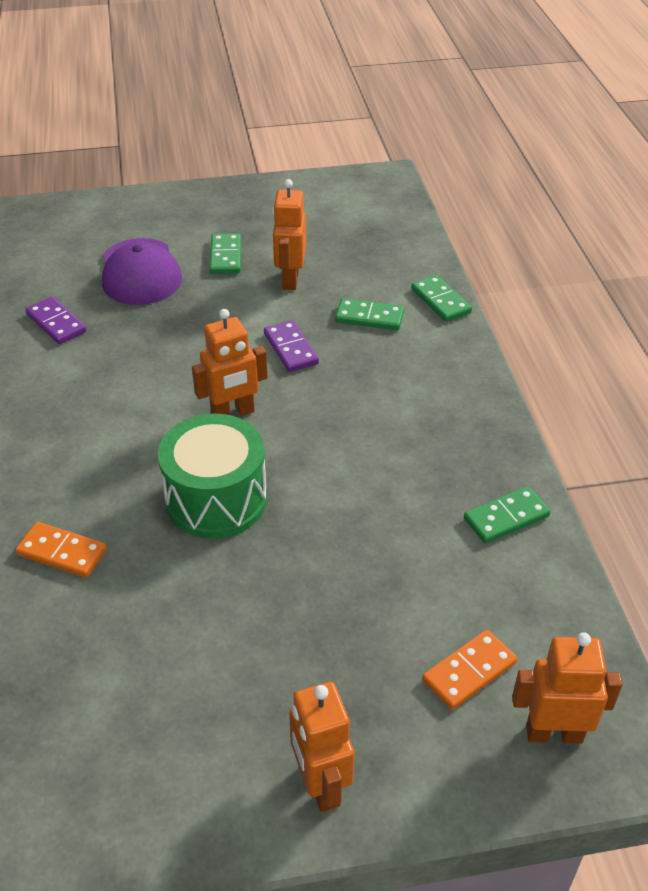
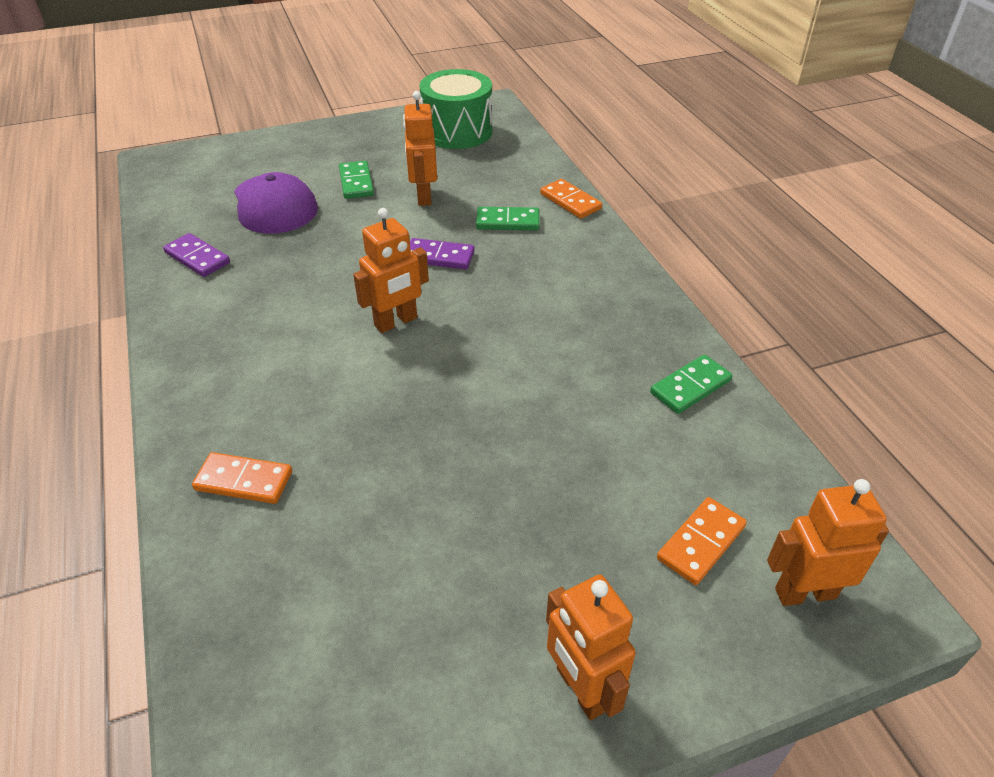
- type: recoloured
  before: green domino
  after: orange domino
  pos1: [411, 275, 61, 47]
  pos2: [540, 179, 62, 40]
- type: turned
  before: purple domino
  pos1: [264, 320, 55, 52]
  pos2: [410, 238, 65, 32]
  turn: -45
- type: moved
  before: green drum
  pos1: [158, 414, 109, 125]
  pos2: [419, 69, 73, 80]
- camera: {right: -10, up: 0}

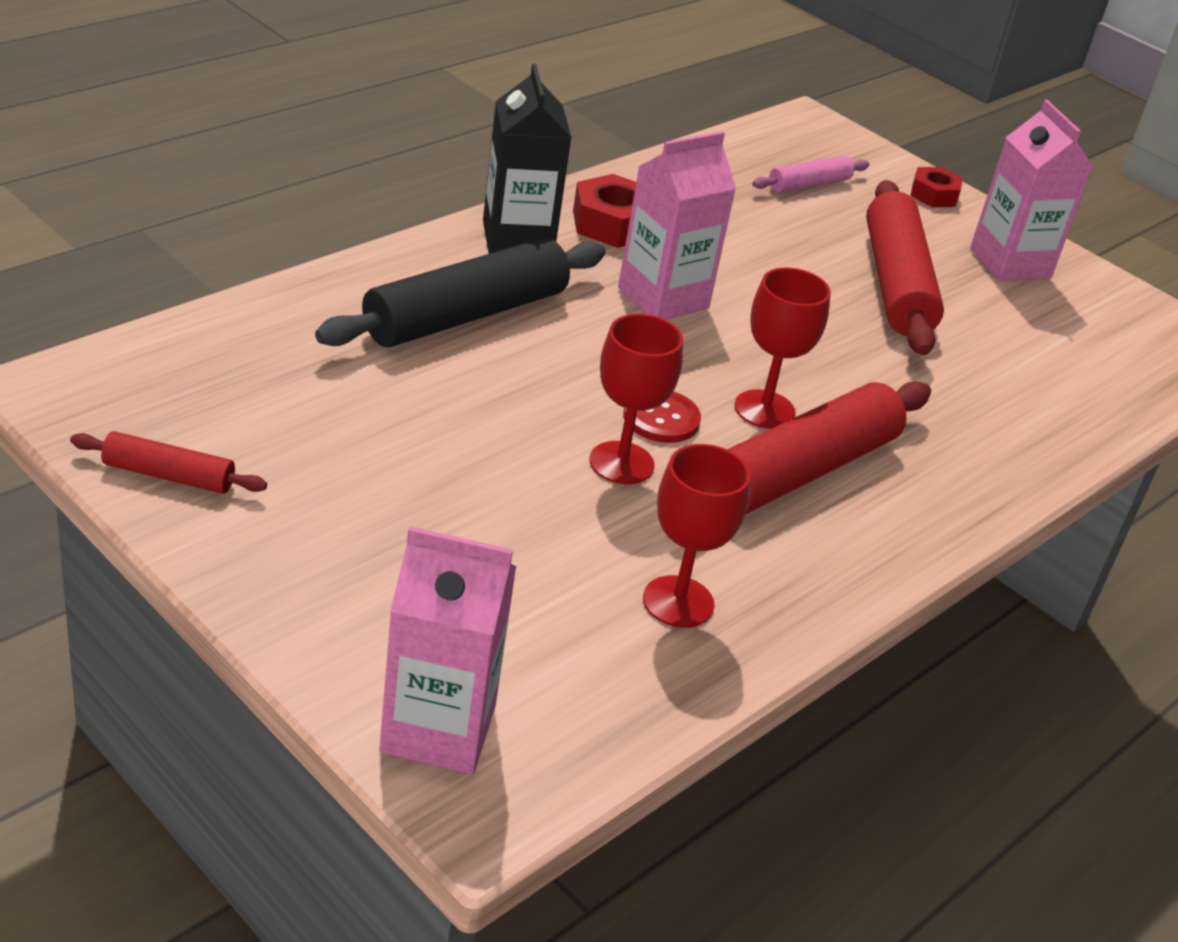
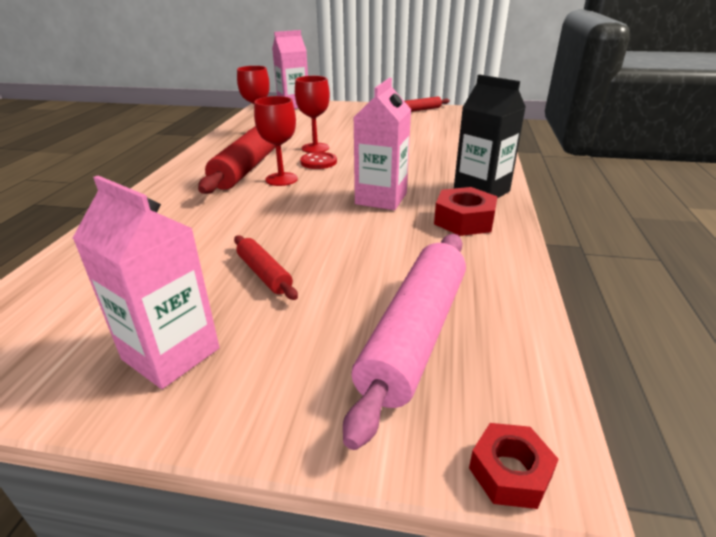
- type: resized
  before: pink rolling pin
  pos1: [752, 156, 118, 36]
  pos2: [343, 234, 123, 216]
  scale: 2.0
- type: moved
  before: red nut
  pos1: [910, 167, 52, 40]
  pos2: [469, 423, 90, 86]
- type: resized
  before: red rolling pin
  pos1: [866, 180, 78, 175]
  pos2: [234, 235, 64, 65]
  scale: 0.5
- type: removed
  before: black rolling pin
  pos1: [315, 238, 291, 109]
- camera: {right: 150, up: -5}

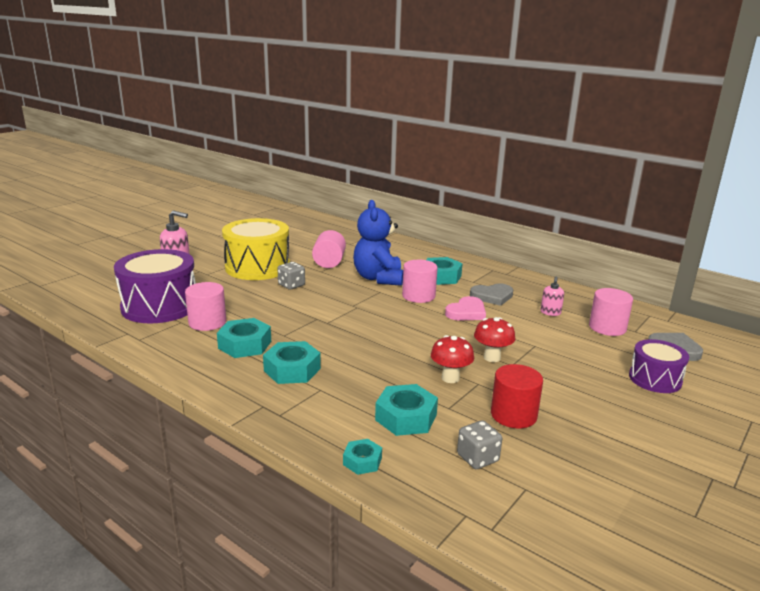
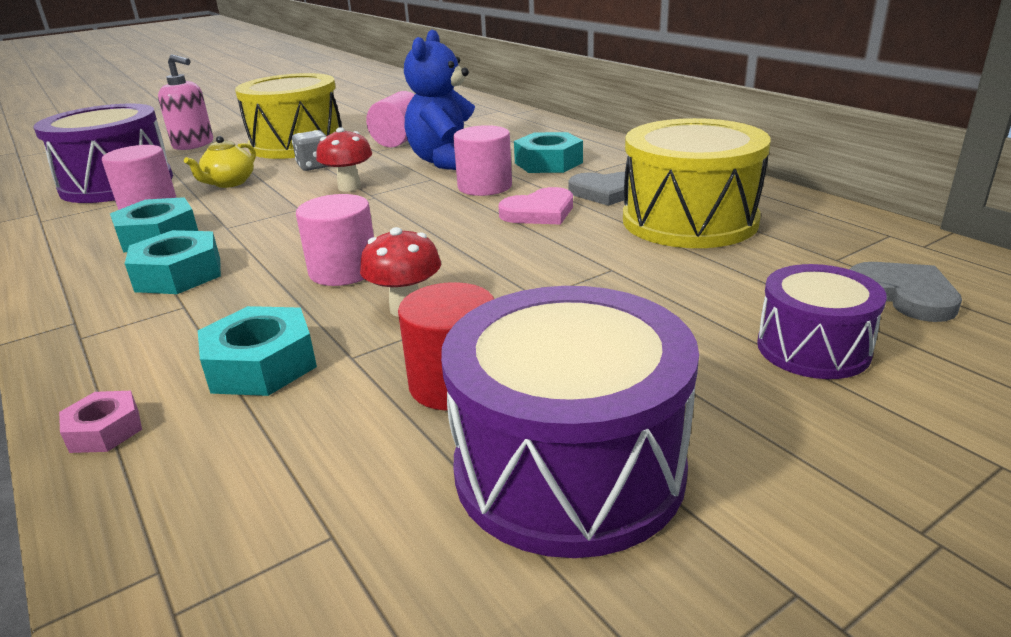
- type: replaced
  before: pink soap dispenser
  after: yellow drum
  pos1: [541, 276, 23, 40]
  pos2: [623, 118, 148, 130]
- type: moved
  before: pink cylinder
  pos1: [589, 288, 44, 48]
  pos2: [296, 194, 78, 92]
- type: moved
  before: red mushroom
  pos1: [474, 317, 41, 45]
  pos2: [316, 127, 56, 65]
- type: removed
  before: grey dice
  pos1: [457, 420, 45, 49]
- type: recoloured
  before: turquoise nut
  after: pink nut
  pos1: [343, 439, 39, 36]
  pos2: [59, 391, 83, 62]
- type: added
  after: yellow teapot
  pos2: [184, 136, 72, 52]
- type: added
  after: purple drum
  pos2: [441, 286, 258, 272]
- camera: {right: 20, up: 5}

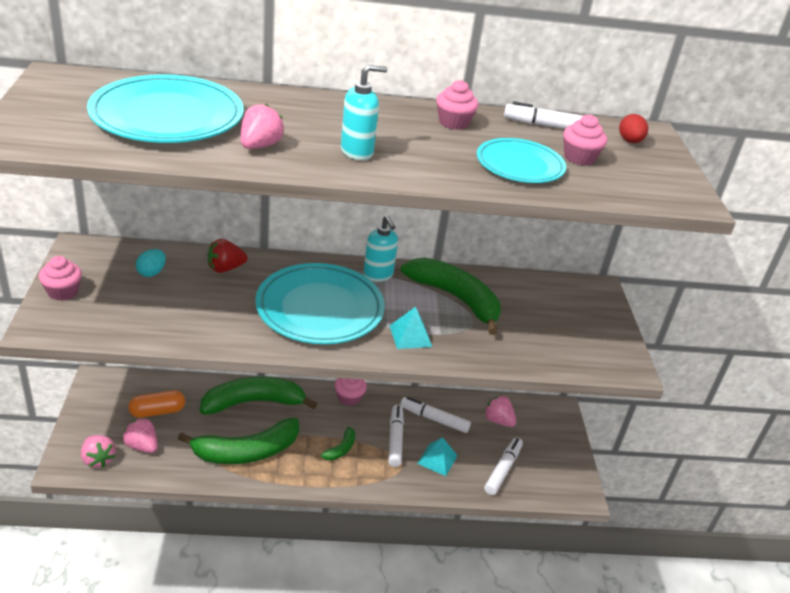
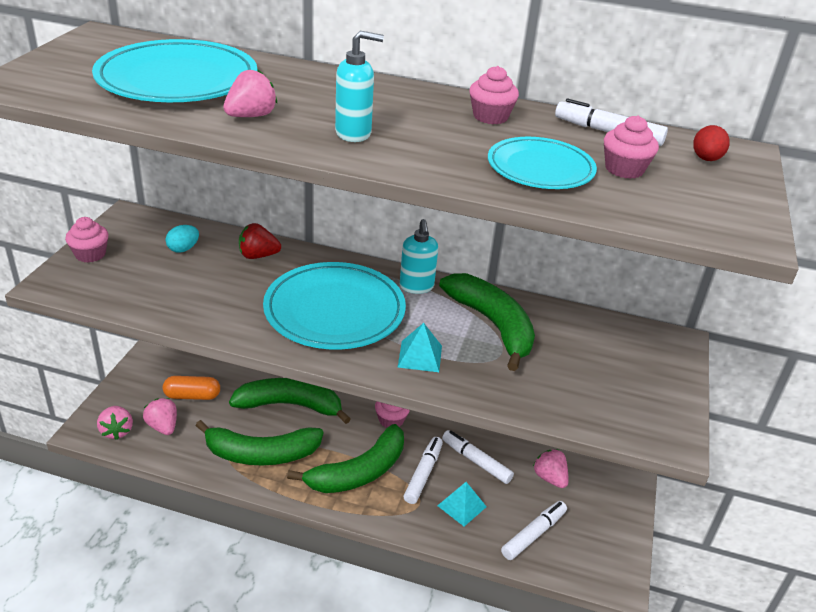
- type: resized
  before: green banana
  pos1: [315, 427, 40, 33]
  pos2: [287, 424, 117, 69]
  scale: 2.18
- camera: {right: 20, up: 0}

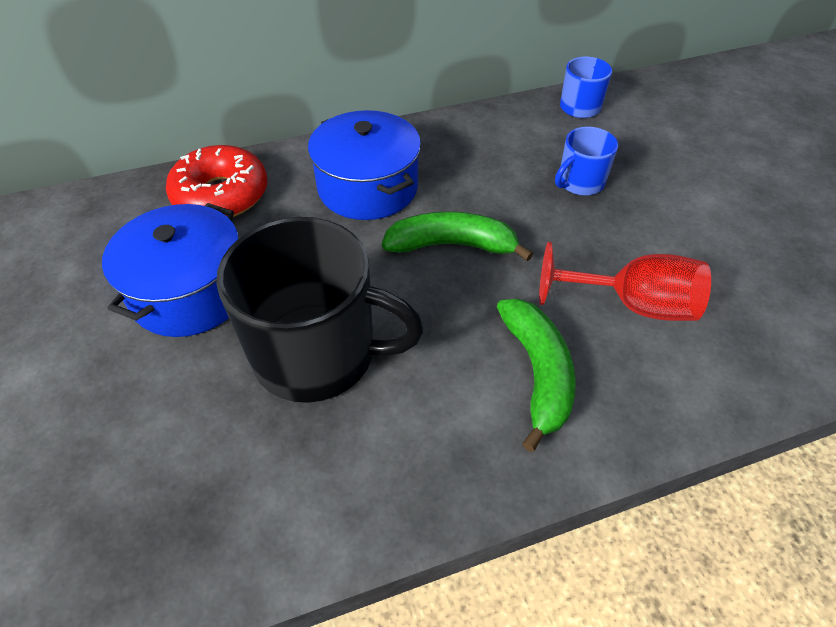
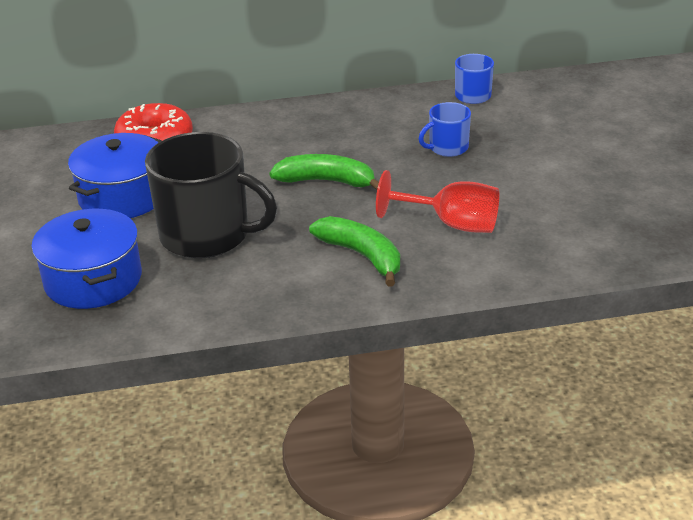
- type: moved
  before: blue pot
  pos1: [308, 110, 113, 110]
  pos2: [31, 209, 111, 100]
- type: turned
  before: green banana
  pos1: [497, 299, 79, 153]
  pos2: [309, 216, 91, 70]
  turn: -45
- camera: {right: 10, up: -15}

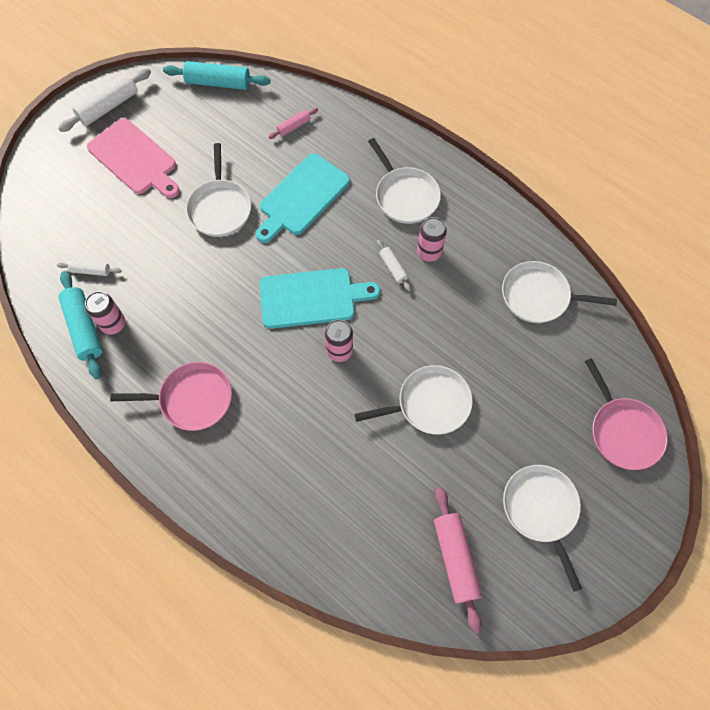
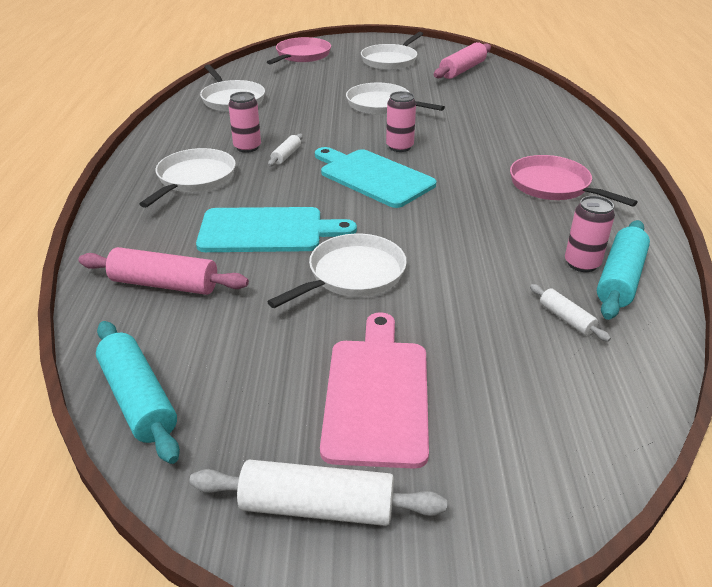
- type: resized
  before: pink rolling pin
  pos1: [269, 108, 49, 31]
  pos2: [78, 247, 171, 48]
  scale: 1.86
- camera: {right: -130, up: -30}

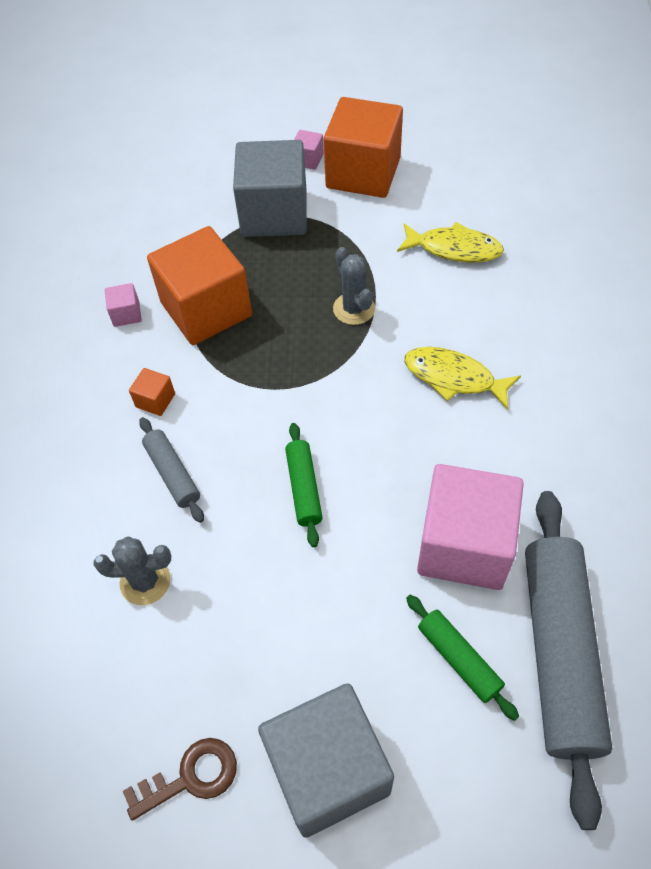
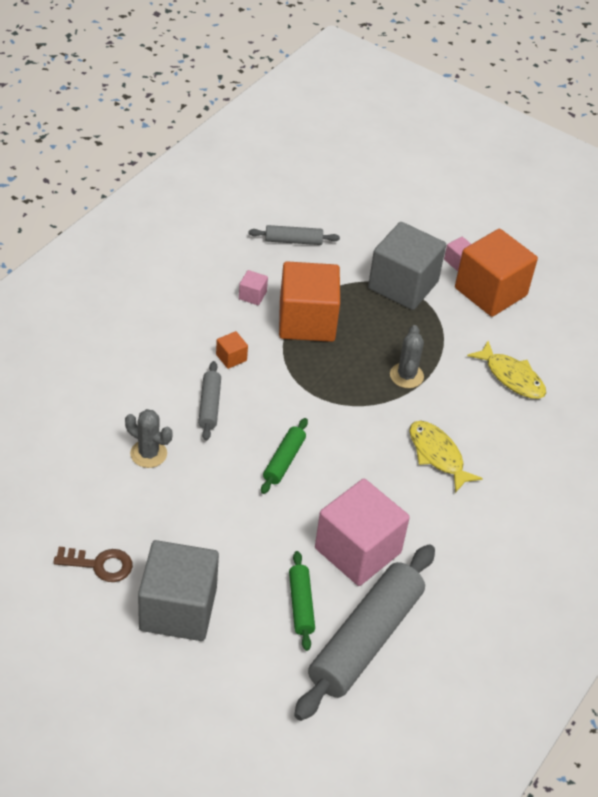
- type: added
  after: grey rolling pin
  pos2: [249, 225, 91, 20]
- camera: {right: 25, up: -10}

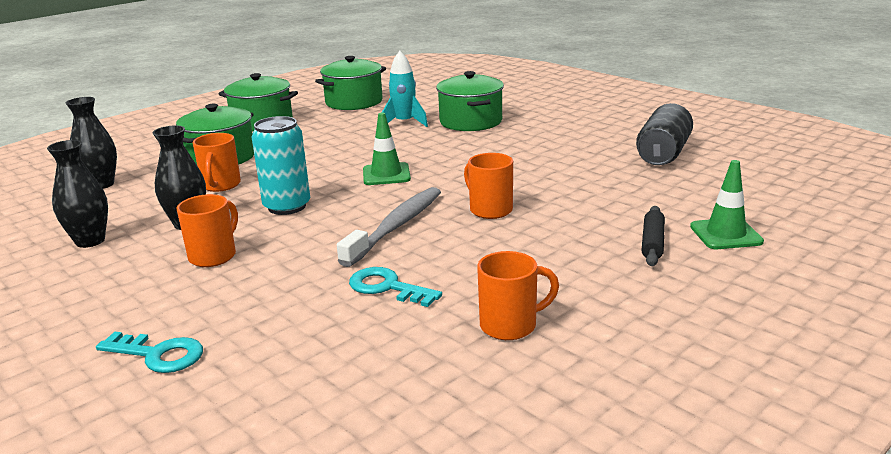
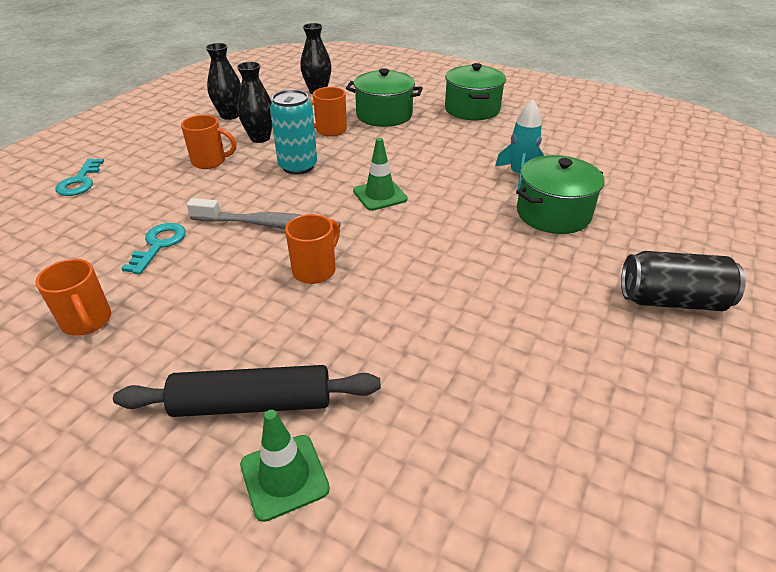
- type: removed
  before: green pot
  pos1: [315, 56, 71, 54]
- type: moved
  before: black can
  pos1: [636, 103, 57, 62]
  pos2: [621, 251, 125, 60]
- type: resized
  before: black rolling pin
  pos1: [642, 206, 23, 60]
  pos2: [113, 365, 268, 52]
  scale: 1.76
- camera: {right: 70, up: 15}

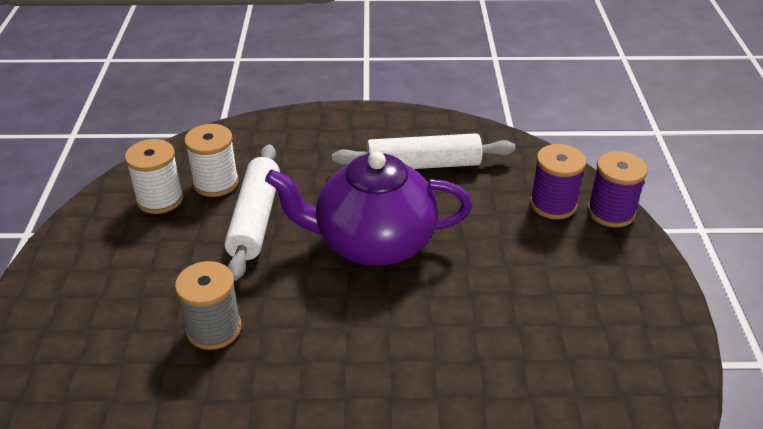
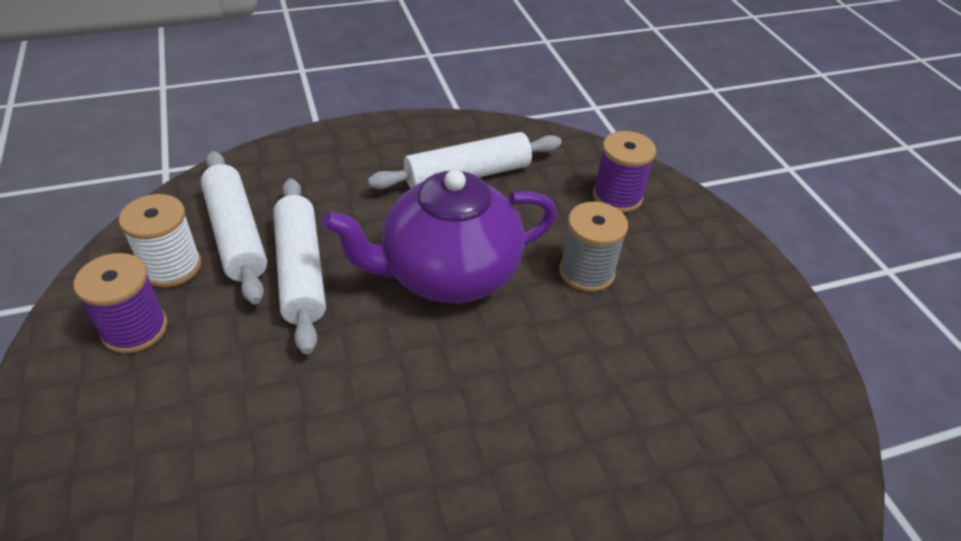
- type: replaced
  before: white spool
  after: white rolling pin
  pos1: [184, 124, 55, 73]
  pos2: [201, 151, 66, 153]
- type: moved
  before: purple spool
  pos1: [587, 151, 61, 76]
  pos2: [74, 253, 94, 101]
- type: moved
  before: grey spool
  pos1: [175, 261, 67, 89]
  pos2: [559, 202, 69, 90]
- camera: {right: -20, up: 5}

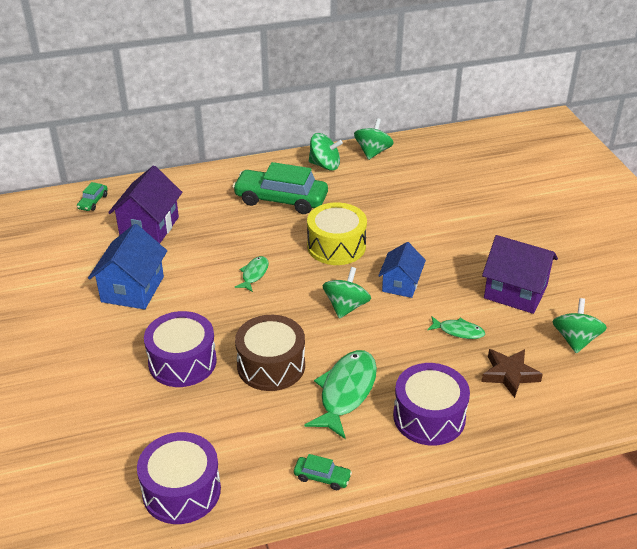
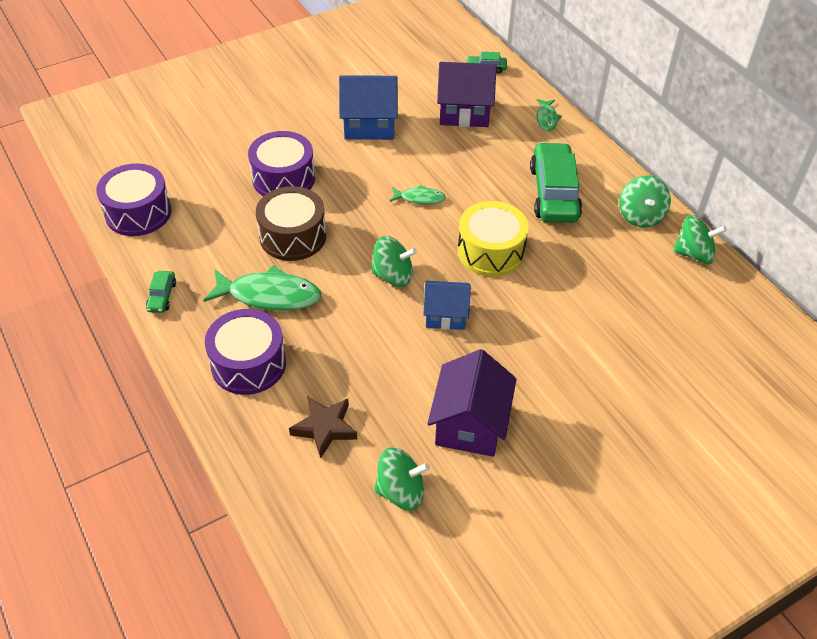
- type: moved
  before: green fish
  pos1: [427, 316, 58, 23]
  pos2: [536, 99, 26, 32]
- camera: {right: 75, up: 10}

